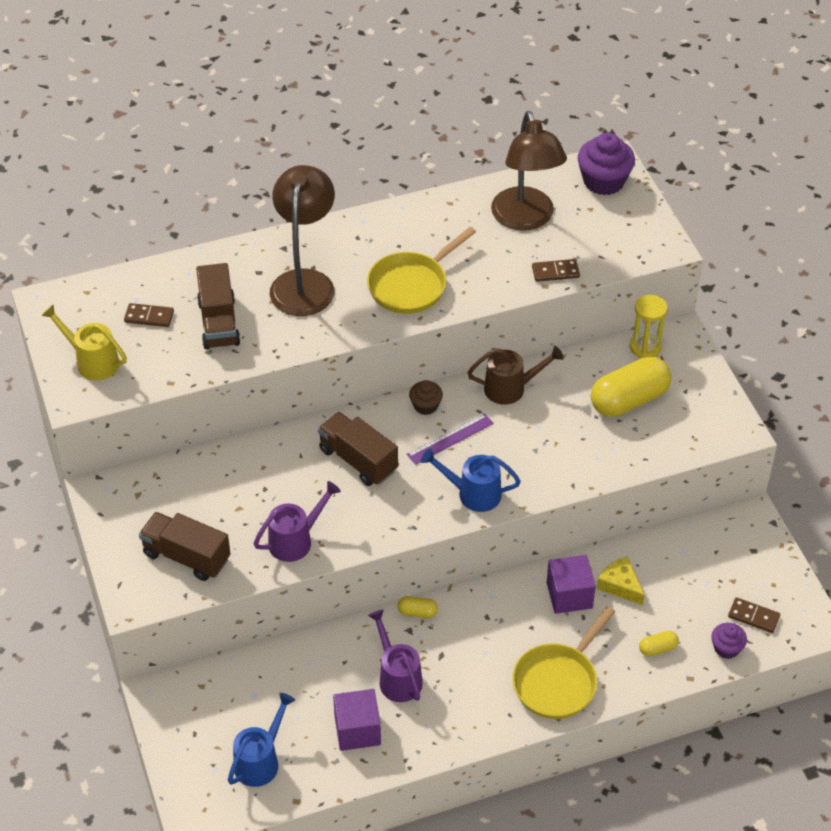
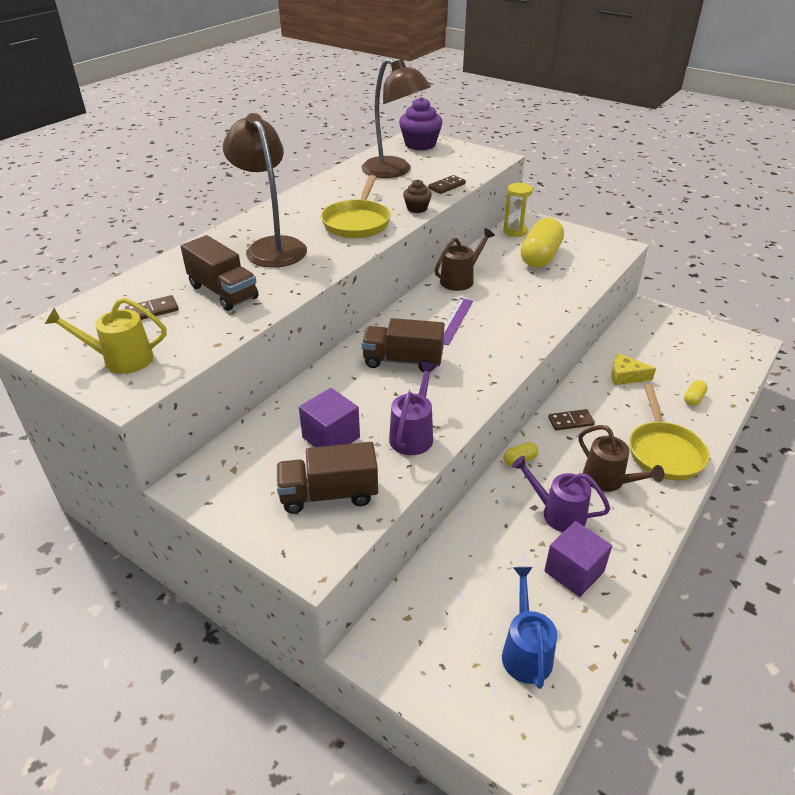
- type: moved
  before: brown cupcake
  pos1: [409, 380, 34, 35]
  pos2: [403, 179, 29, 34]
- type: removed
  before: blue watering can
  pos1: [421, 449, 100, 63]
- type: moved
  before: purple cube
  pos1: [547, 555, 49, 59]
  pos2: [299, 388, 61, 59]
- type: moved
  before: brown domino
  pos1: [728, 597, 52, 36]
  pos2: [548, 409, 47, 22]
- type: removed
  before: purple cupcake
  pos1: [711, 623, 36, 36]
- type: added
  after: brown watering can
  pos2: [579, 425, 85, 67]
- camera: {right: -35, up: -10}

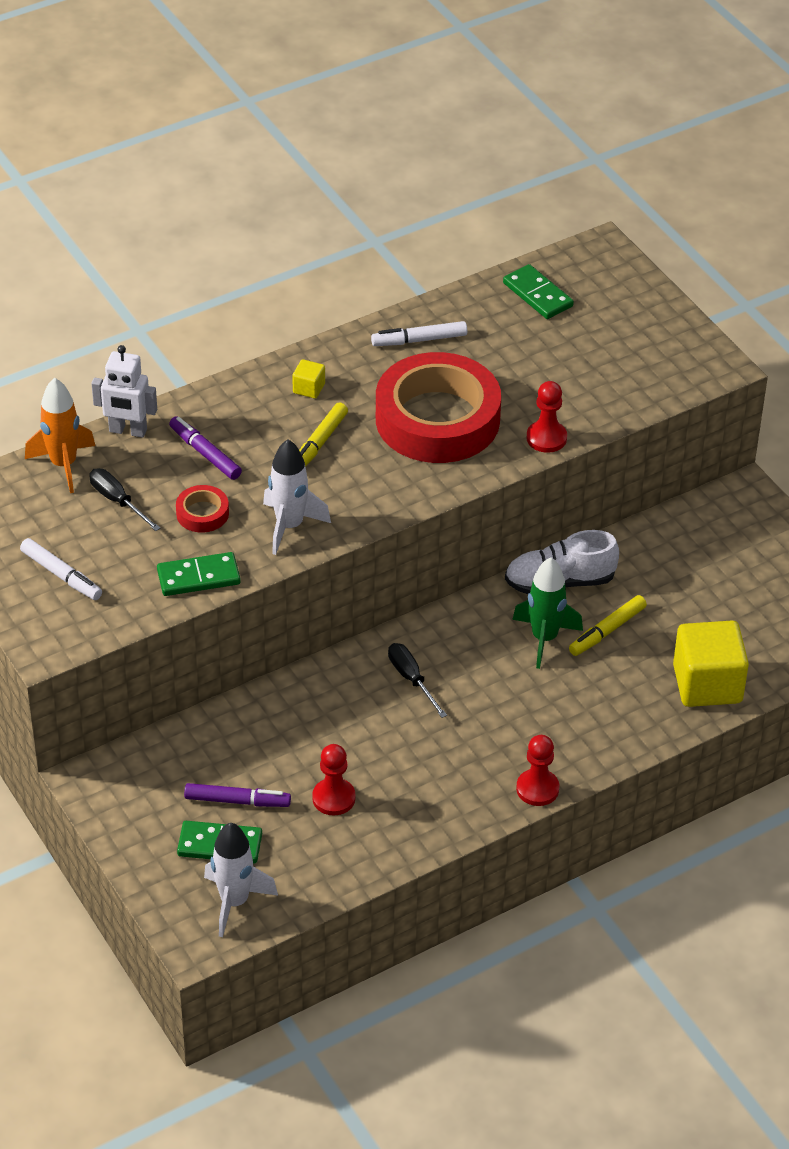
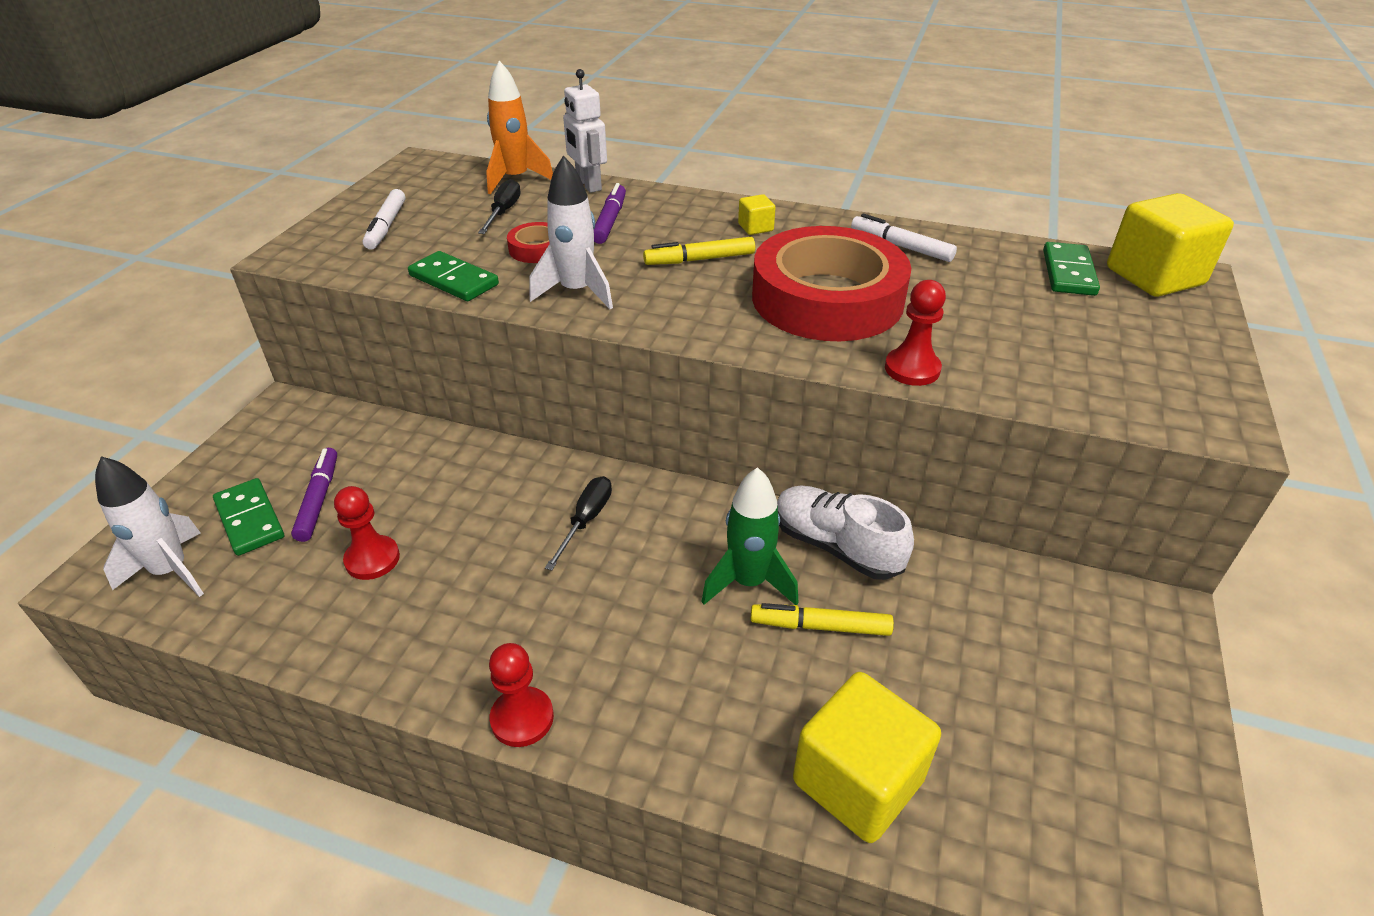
- type: turned
  before: purple marker
  pos1: [184, 783, 107, 24]
  pos2: [291, 448, 46, 94]
  turn: -150
- type: added
  after: yellow cube
  pos2: [1107, 193, 127, 104]
- camera: {right: 50, up: -5}

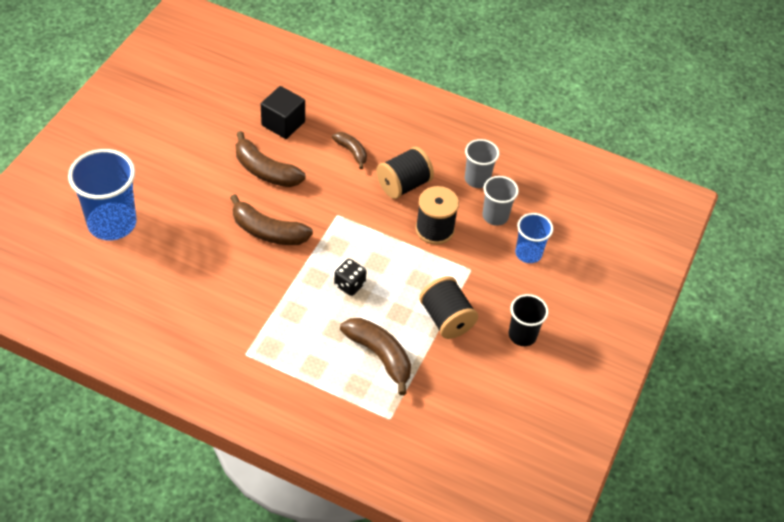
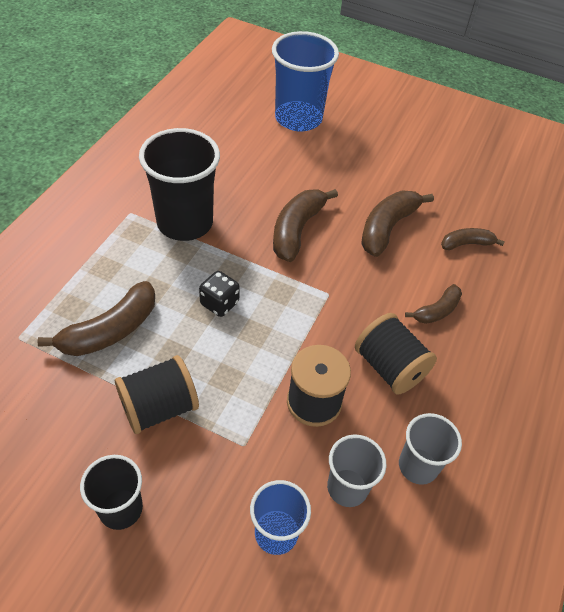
- type: replaced
  before: black cube
  after: brown banana
  pos1: [261, 86, 44, 53]
  pos2: [441, 228, 64, 22]
- type: added
  after: black cup
  pos2: [139, 128, 81, 113]
- camera: {right: 90, up: 0}

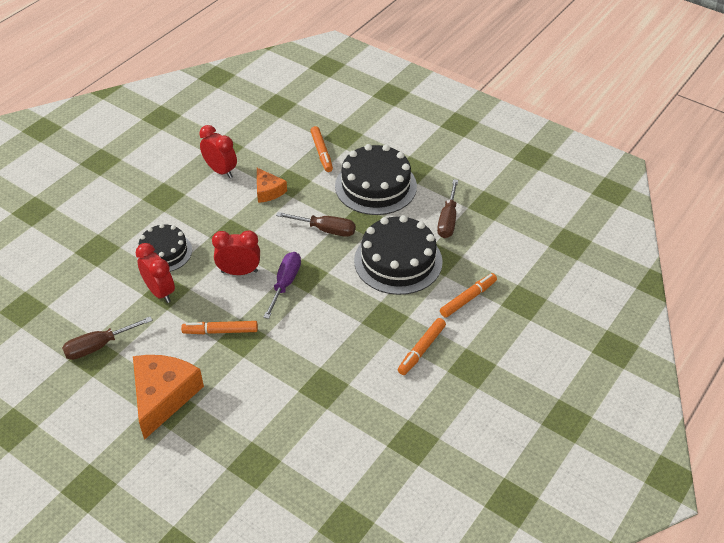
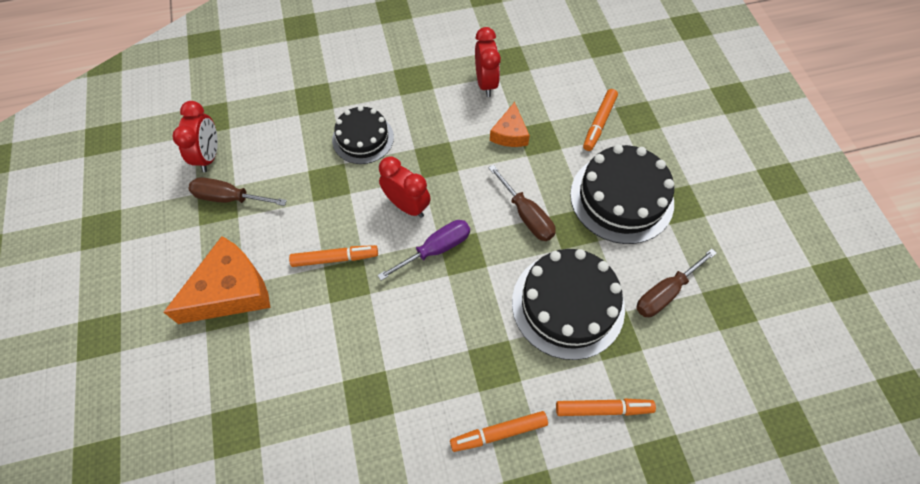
- type: moved
  before: red clock
  pos1: [136, 243, 39, 60]
  pos2: [172, 101, 46, 71]
- type: turned
  before: orange marker
  pos1: [181, 321, 77, 13]
  pos2: [289, 245, 89, 22]
  turn: 135
- camera: {right: 40, up: 15}

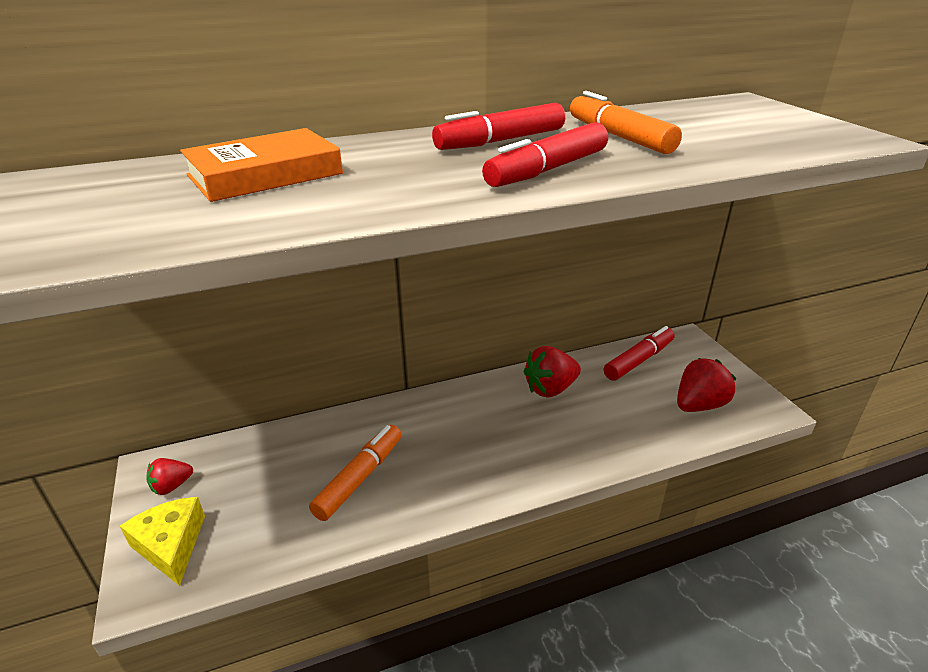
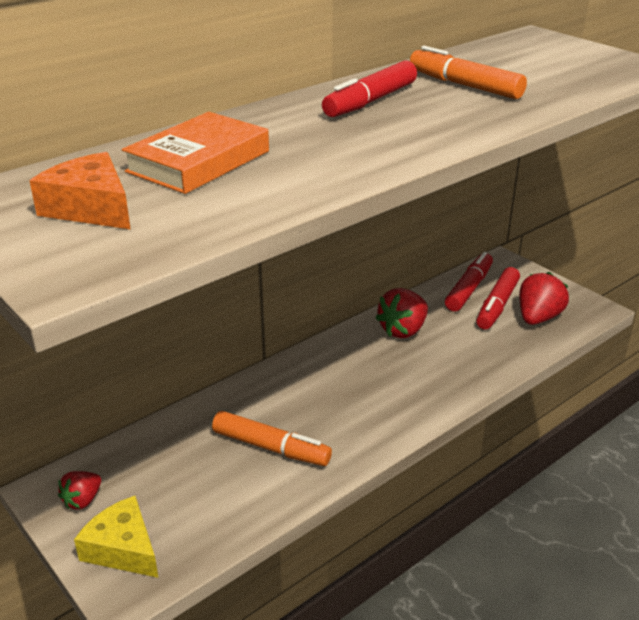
- type: moved
  before: red marker
  pos1: [482, 122, 126, 65]
  pos2: [476, 267, 44, 63]
- type: turned
  before: orange marker
  pos1: [309, 425, 93, 96]
  pos2: [212, 411, 120, 55]
  turn: 105
- type: added
  after: orange cheese
  pos2: [30, 152, 101, 78]
- camera: {right: -20, up: 0}

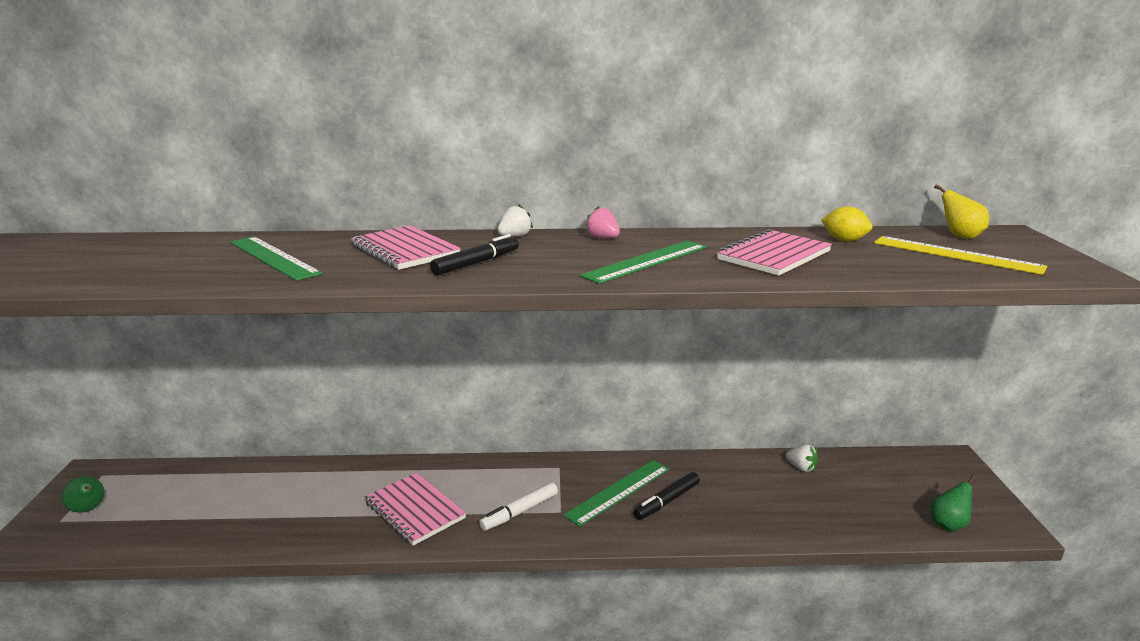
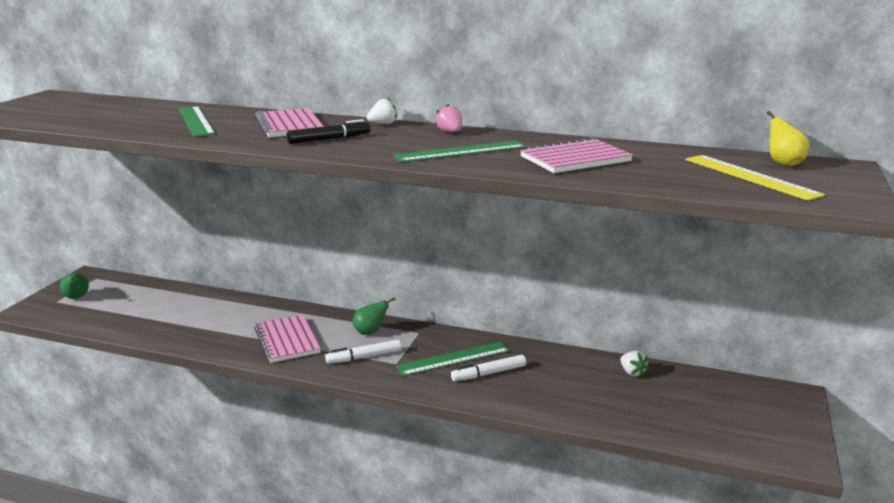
- type: removed
  before: yellow lemon
  pos1: [821, 207, 51, 34]
- type: recoloured
  before: black marker
  after: white marker
  pos1: [634, 472, 66, 48]
  pos2: [451, 355, 75, 26]
- type: moved
  before: green pear
  pos1: [930, 475, 46, 56]
  pos2: [353, 297, 43, 38]
- camera: {right: 20, up: 0}

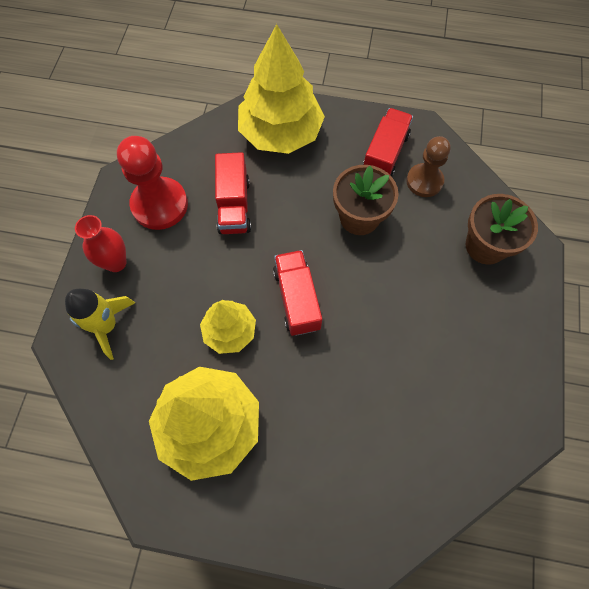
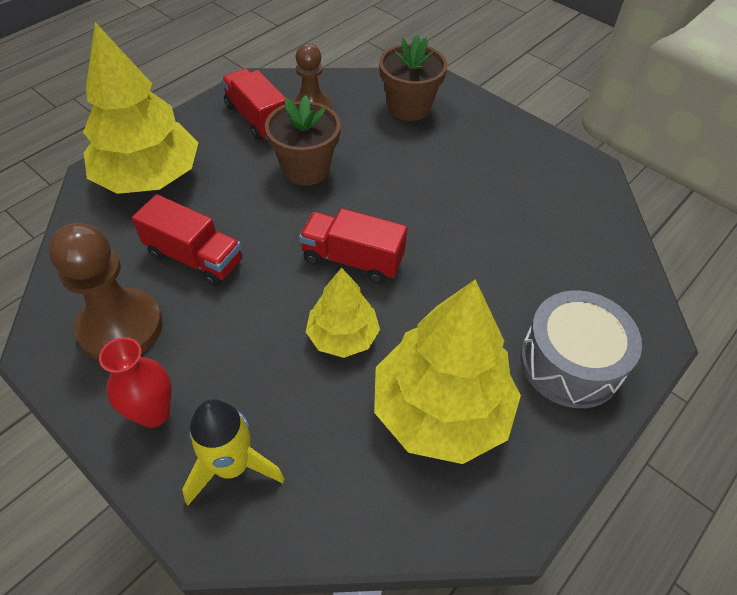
- type: recoloured
  before: red pawn
  after: brown pawn
  pos1: [117, 136, 71, 94]
  pos2: [49, 223, 114, 138]
- type: added
  after: grey drum
  pos2: [520, 291, 122, 117]
- camera: {right: -60, up: -15}

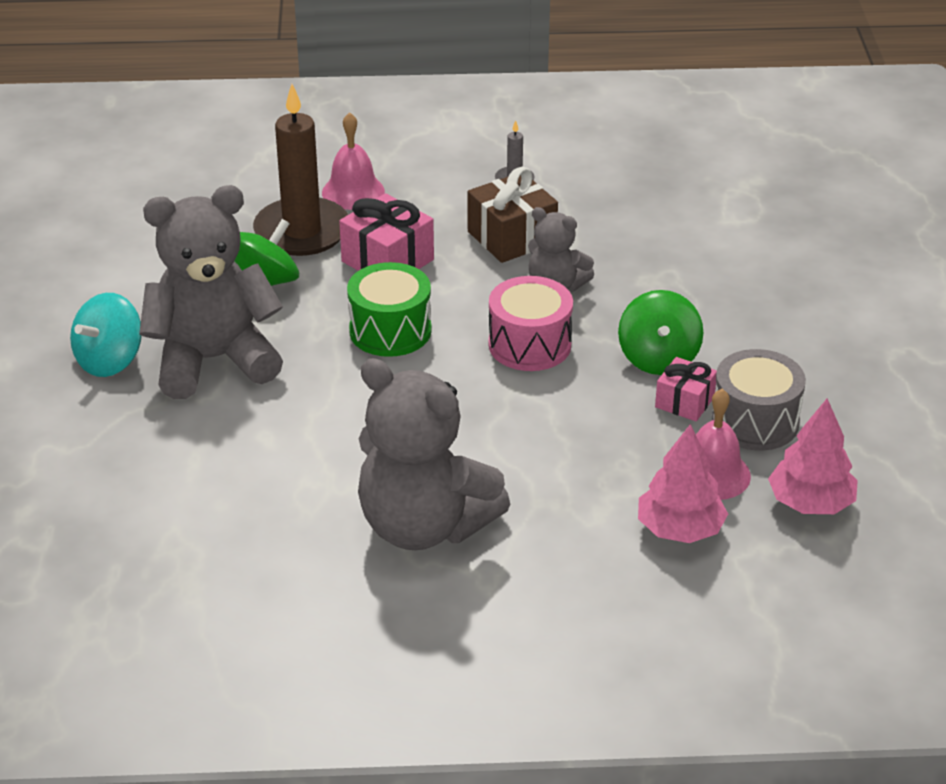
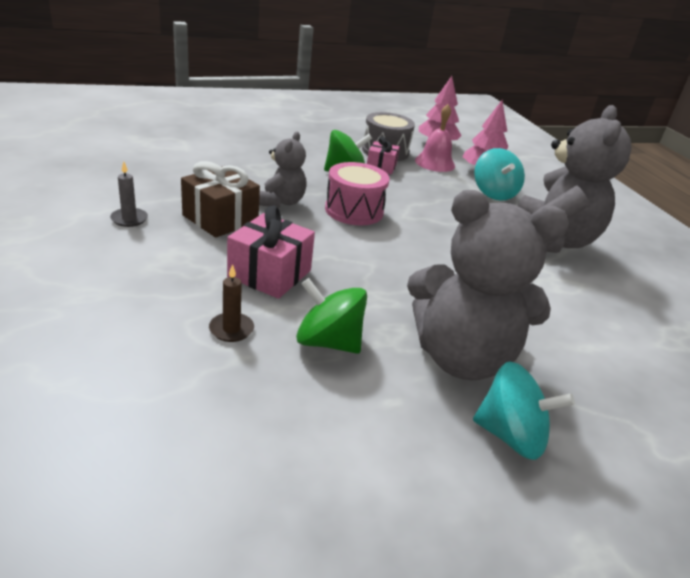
- type: resized
  before: brown candle
  pos1: [253, 84, 95, 172]
  pos2: [209, 264, 45, 78]
  scale: 0.43
- type: removed
  before: pink bell
  pos1: [322, 112, 63, 98]
- type: turned
  before: grey teddy bear
  pos1: [139, 185, 144, 214]
  pos2: [407, 190, 162, 190]
  turn: -45
- type: removed
  before: green drum
  pos1: [347, 262, 85, 95]
- type: added
  after: turquoise spinning top
  pos2: [474, 148, 51, 53]
- camera: {right: -110, up: -5}

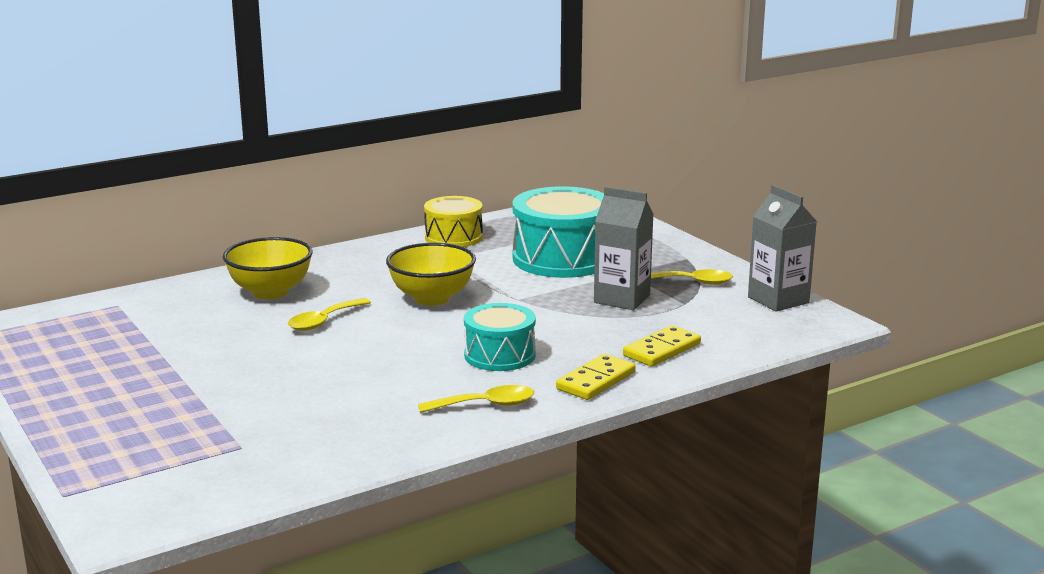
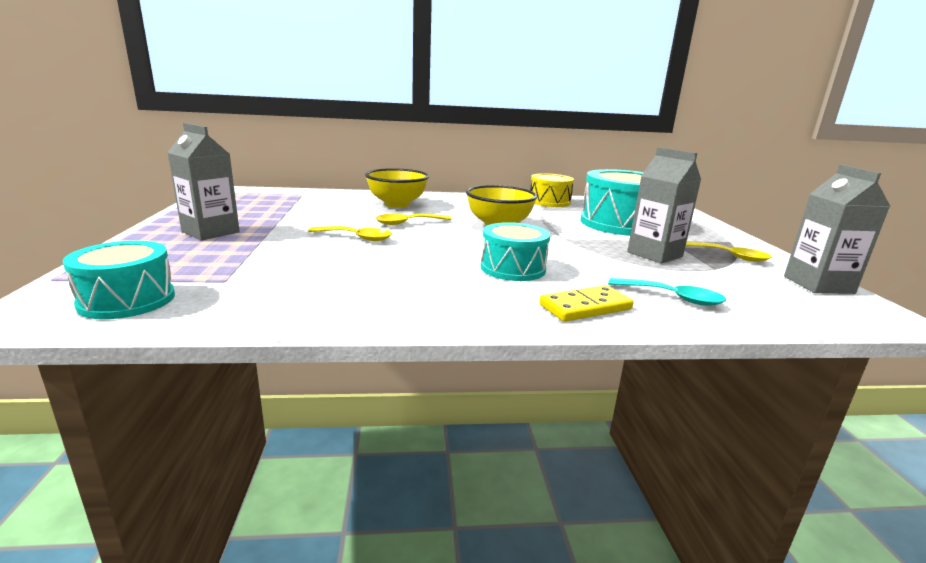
- type: replaced
  before: yellow domino
  after: turquoise spoon
  pos1: [623, 325, 78, 42]
  pos2: [608, 278, 118, 28]
- type: moved
  before: yellow spoon
  pos1: [418, 385, 116, 28]
  pos2: [308, 226, 84, 15]
- type: added
  after: grey carton
  pos2: [167, 123, 73, 117]
- type: added
  after: turquoise drum
  pos2: [63, 241, 112, 78]
- camera: {right: 25, up: 0}

